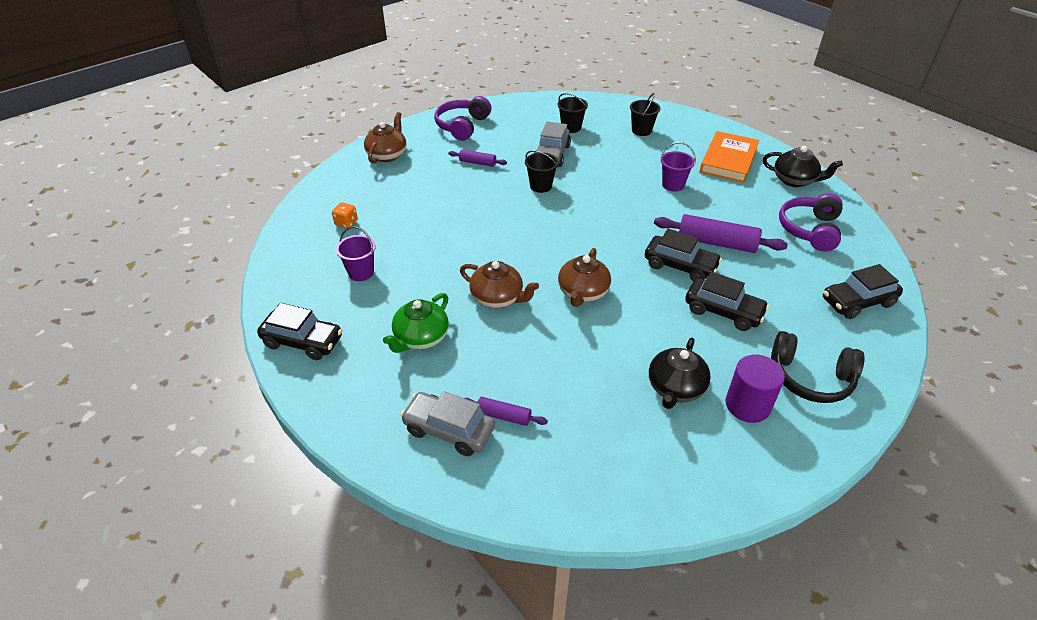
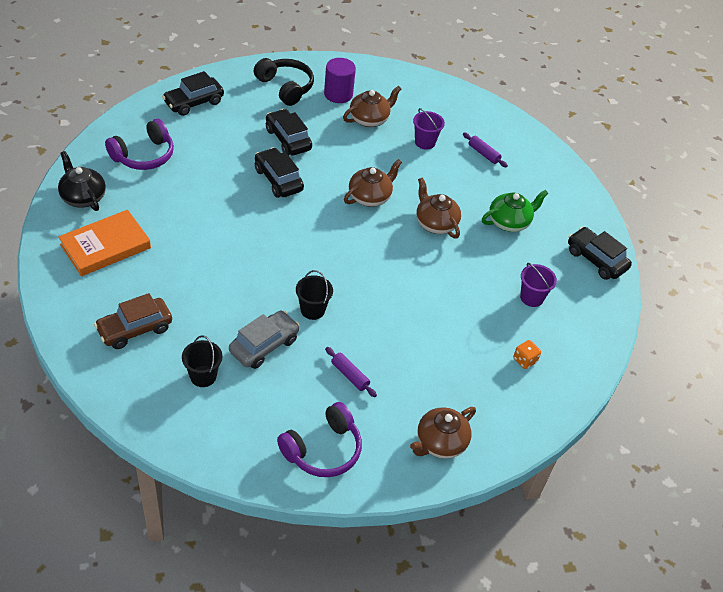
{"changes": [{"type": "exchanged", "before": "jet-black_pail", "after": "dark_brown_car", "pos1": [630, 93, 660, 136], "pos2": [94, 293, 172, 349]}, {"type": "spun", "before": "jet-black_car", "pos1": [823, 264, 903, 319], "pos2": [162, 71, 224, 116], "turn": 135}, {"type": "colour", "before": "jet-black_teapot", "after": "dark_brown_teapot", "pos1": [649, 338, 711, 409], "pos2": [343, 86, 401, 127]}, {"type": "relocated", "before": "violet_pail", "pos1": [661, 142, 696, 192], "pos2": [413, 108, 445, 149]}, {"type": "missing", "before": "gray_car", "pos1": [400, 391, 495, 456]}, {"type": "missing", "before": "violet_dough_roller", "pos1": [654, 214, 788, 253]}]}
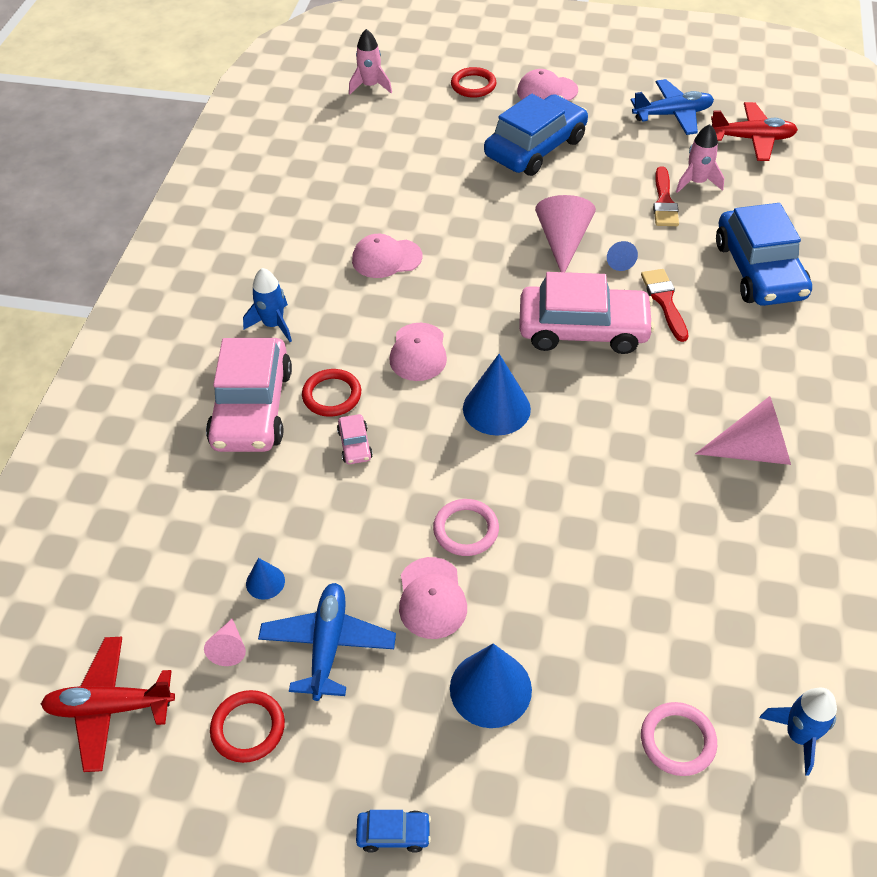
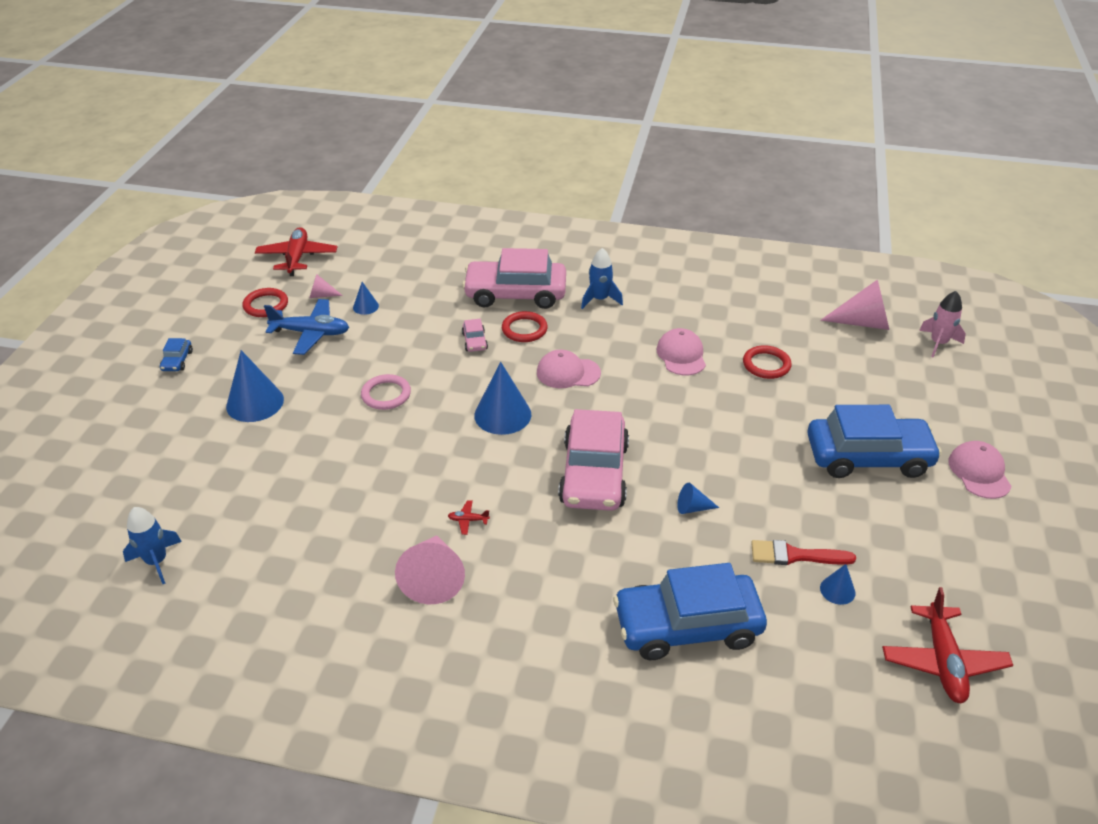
{"changes": [{"type": "appeared", "after": "red_plane", "pos2": [448, 500, 490, 535]}, {"type": "spun", "before": "pink_car", "pos1": [337, 414, 373, 464], "pos2": [462, 319, 488, 352], "turn": -90}, {"type": "relocated", "before": "red_ring", "pos1": [451, 67, 497, 98], "pos2": [743, 345, 792, 379]}, {"type": "spun", "before": "blue_car", "pos1": [484, 94, 588, 176], "pos2": [807, 405, 942, 478], "turn": -45}, {"type": "relocated", "before": "pink_cone", "pos1": [535, 195, 596, 272], "pos2": [820, 279, 889, 330]}, {"type": "exchanged", "before": "pink_spaceship", "after": "blue_cone", "pos1": [676, 124, 724, 193], "pos2": [820, 564, 856, 605]}, {"type": "missing", "before": "pink_peaked_cap", "pos1": [399, 557, 467, 639]}, {"type": "missing", "before": "blue_plane", "pos1": [631, 79, 714, 135]}, {"type": "missing", "before": "red_paint_brush", "pos1": [641, 269, 688, 342]}, {"type": "missing", "before": "pink_ring", "pos1": [641, 702, 717, 776]}]}
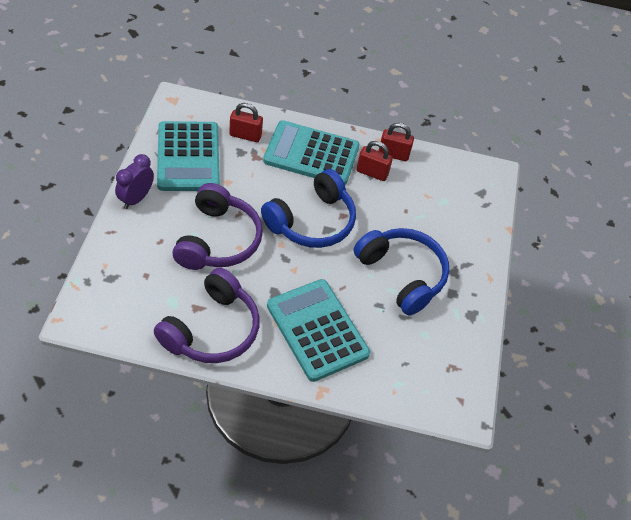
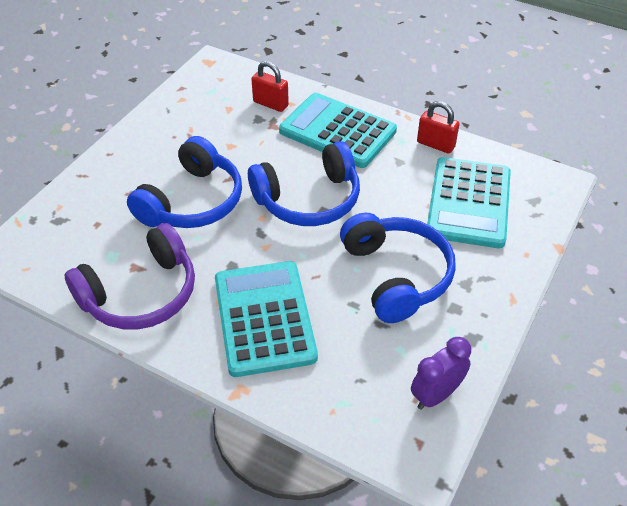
{"changes": [{"type": "colour", "before": "violet_headphones", "after": "blue_headphones", "pos1": [172, 183, 263, 270], "pos2": [127, 136, 242, 228]}, {"type": "relocated", "before": "violet_alarm_clock", "pos1": [115, 154, 154, 209], "pos2": [411, 337, 471, 410]}, {"type": "relocated", "before": "turquoise_adding_machine", "pos1": [157, 121, 220, 191], "pos2": [427, 157, 511, 248]}, {"type": "missing", "before": "red_padlock", "pos1": [356, 141, 393, 181]}]}
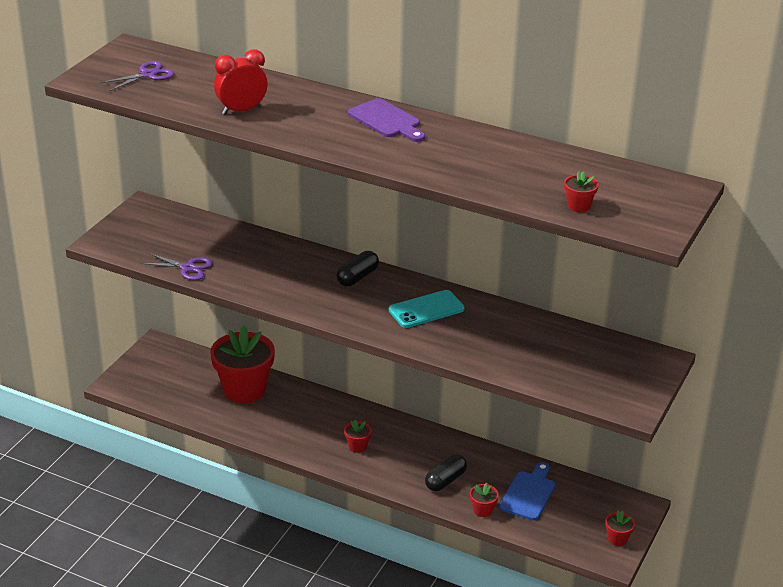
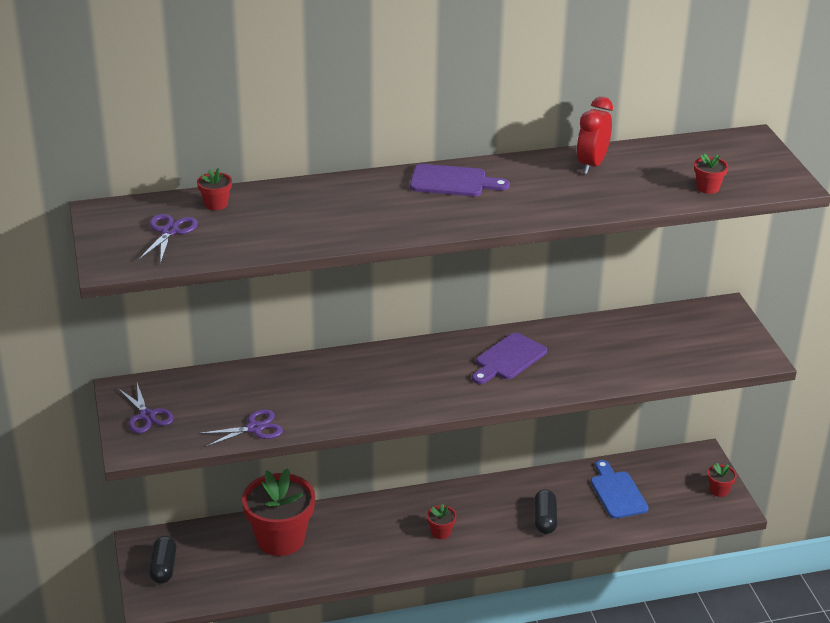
{"changes": [{"type": "appeared", "after": "violet_pair_of_scissors", "pos2": [119, 383, 174, 433]}, {"type": "relocated", "before": "jet-black_pill_shape", "pos1": [336, 251, 379, 286], "pos2": [149, 536, 177, 584]}, {"type": "relocated", "before": "red_plant_pot", "pos1": [470, 482, 499, 517], "pos2": [197, 168, 232, 210]}, {"type": "exchanged", "before": "turquoise_mobile_phone", "after": "violet_bread_board", "pos1": [389, 290, 465, 328], "pos2": [472, 332, 547, 384]}, {"type": "relocated", "before": "red_alarm_clock", "pos1": [214, 49, 268, 115], "pos2": [576, 97, 613, 174]}]}
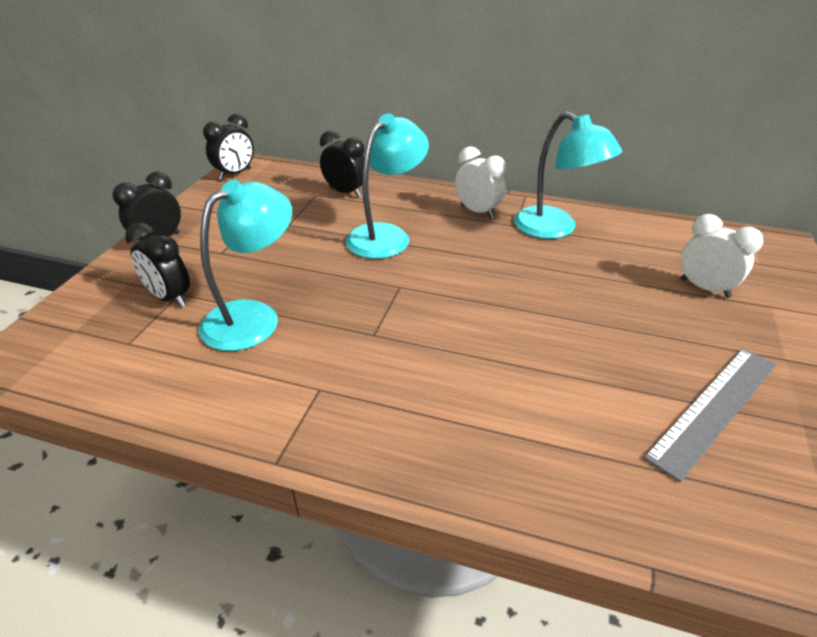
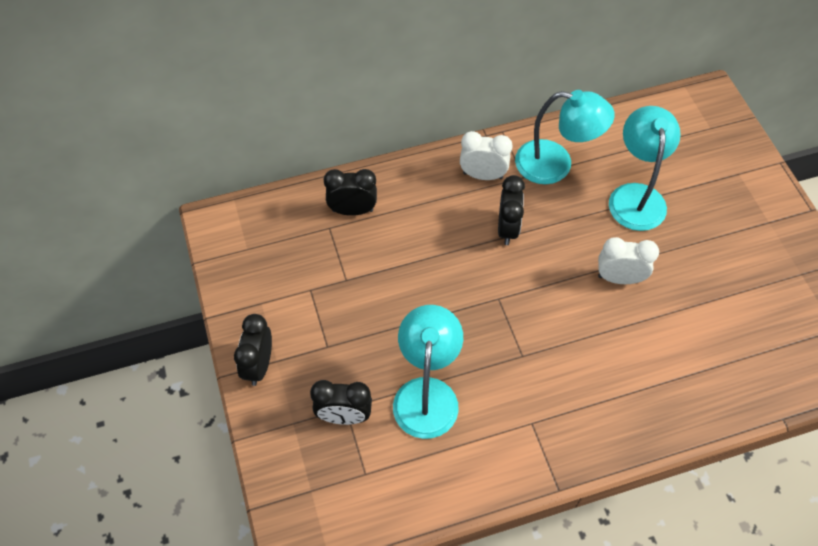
{"changes": [{"type": "relocated", "before": "jet-black_alarm_clock", "pos1": [203, 114, 254, 180], "pos2": [498, 175, 525, 245]}, {"type": "relocated", "before": "pure_white_alarm_clock", "pos1": [680, 214, 763, 298], "pos2": [598, 237, 659, 284]}, {"type": "relocated", "before": "turquoise_lamp", "pos1": [345, 113, 429, 259], "pos2": [609, 106, 681, 231]}, {"type": "missing", "before": "gray_measuring_stick", "pos1": [644, 348, 776, 482]}]}
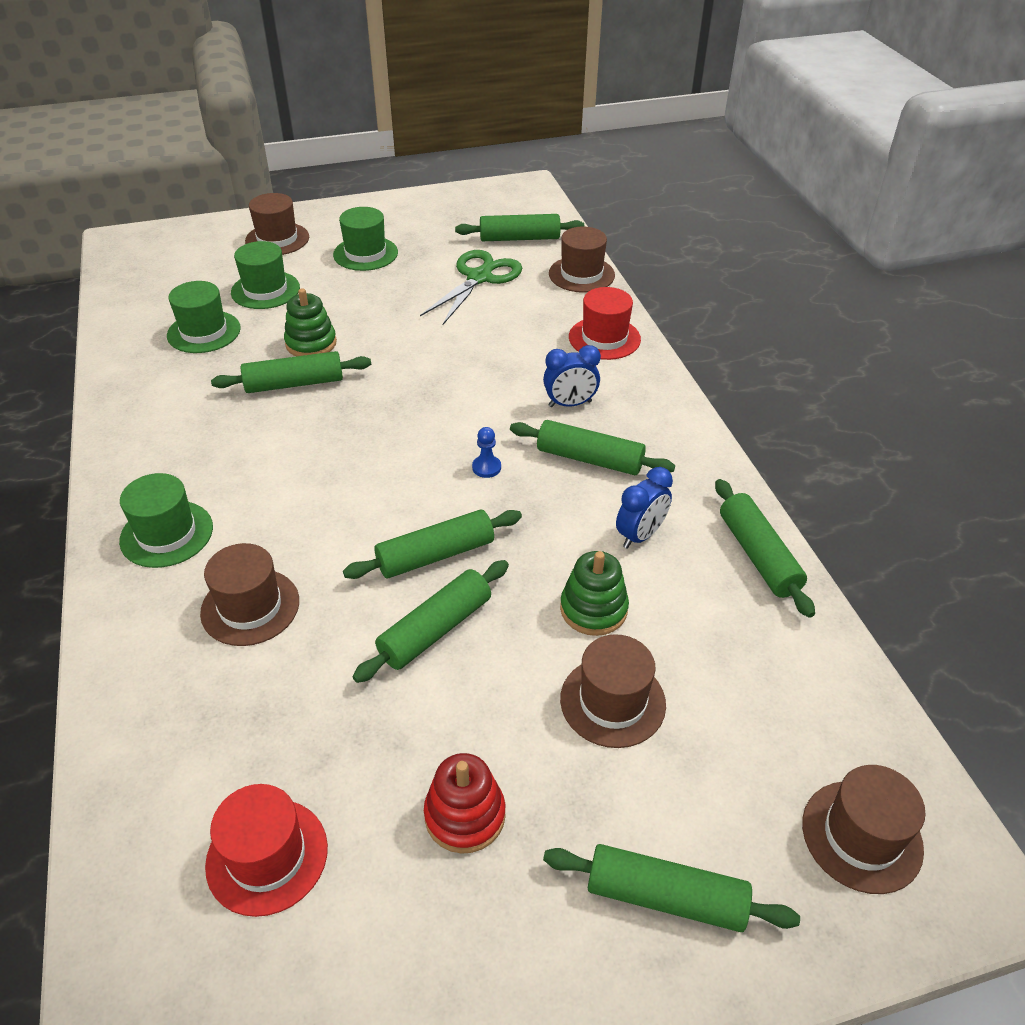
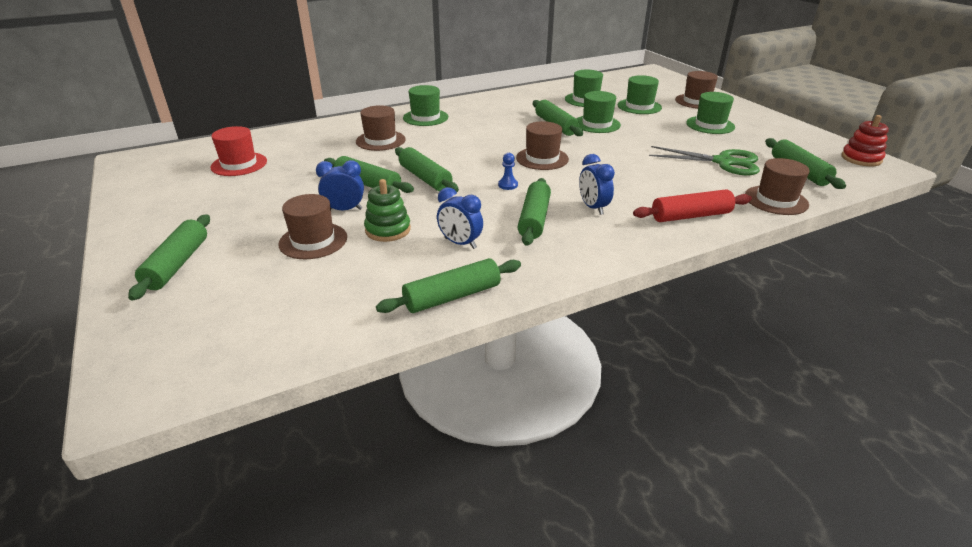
{"changes": [{"type": "appeared", "after": "blue_alarm_clock", "pos2": [316, 160, 364, 210]}, {"type": "relocated", "before": "dark_brown_hat", "pos1": [802, 765, 926, 894], "pos2": [516, 121, 569, 170]}, {"type": "exchanged", "before": "green_stacking_rings", "after": "green_hat", "pos1": [284, 288, 337, 356], "pos2": [576, 91, 621, 133]}, {"type": "exchanged", "before": "red_hat", "after": "red_dough_roller", "pos1": [569, 287, 641, 360], "pos2": [633, 189, 752, 222]}, {"type": "relocated", "before": "red_stacking_rings", "pos1": [424, 753, 506, 854], "pos2": [841, 115, 889, 166]}]}
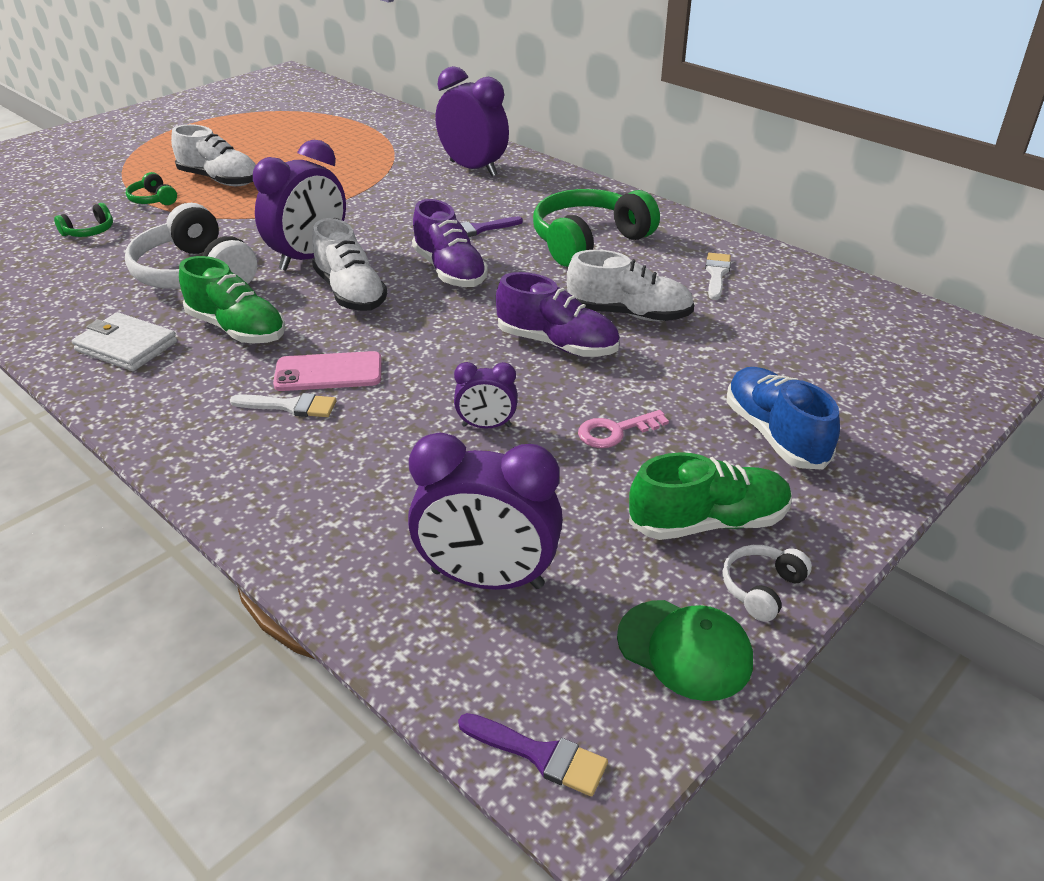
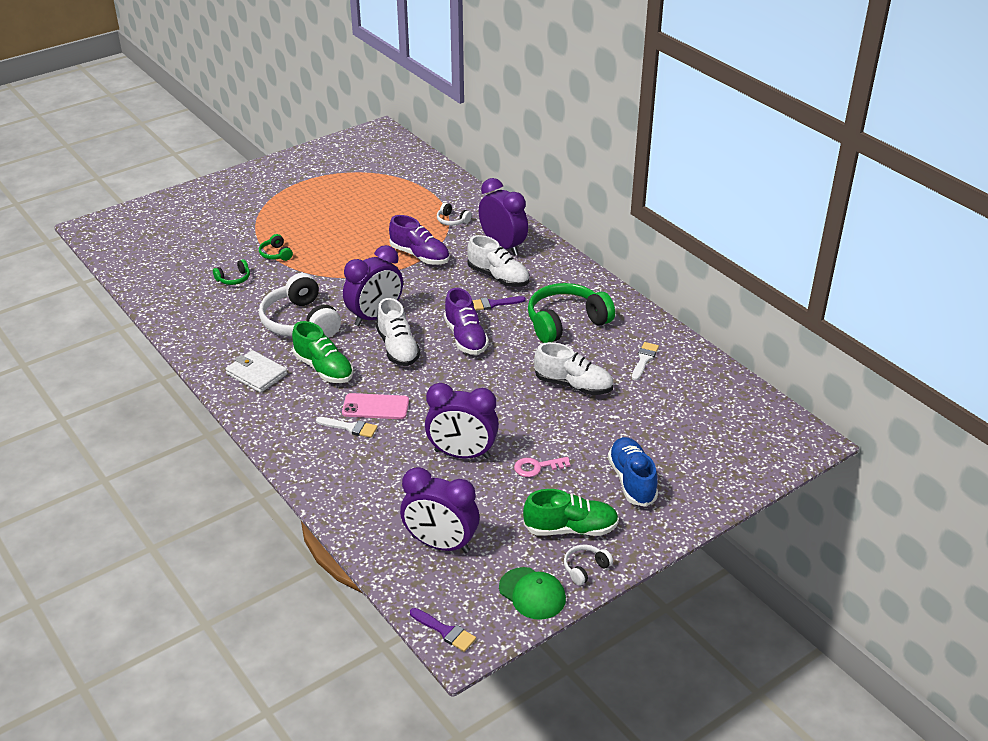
{"changes": [{"type": "relocated", "before": "violet_sneaker", "pos1": [496, 272, 620, 357], "pos2": [389, 215, 449, 265]}, {"type": "size", "before": "violet_alarm_clock", "pos1": [454, 362, 517, 428], "pos2": [425, 383, 499, 459], "scale": 1.93}, {"type": "appeared", "after": "pure_white_headphones", "pos2": [437, 202, 472, 226]}, {"type": "relocated", "before": "pure_white_sneaker", "pos1": [171, 124, 256, 186], "pos2": [467, 235, 529, 287]}]}
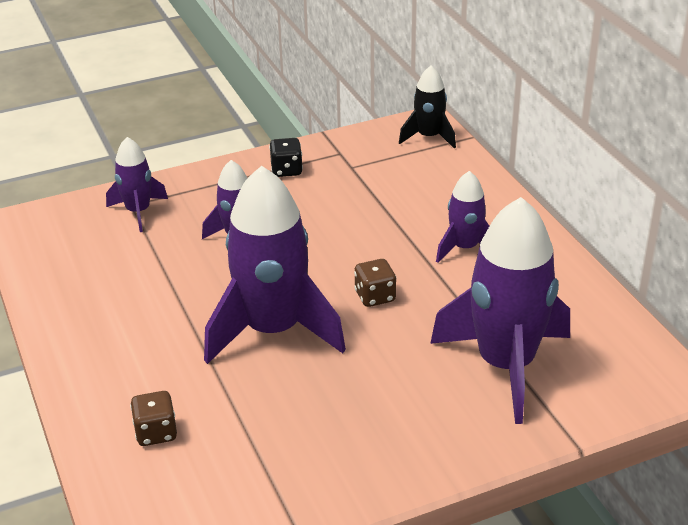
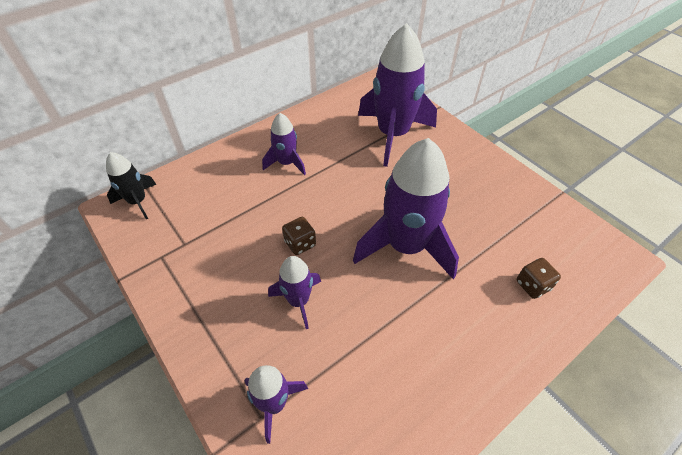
{"changes": [{"type": "relocated", "before": "dark_brown_die", "pos1": [354, 259, 396, 307], "pos2": [282, 217, 316, 255]}, {"type": "missing", "before": "jet-black_die", "pos1": [269, 138, 303, 177]}]}
